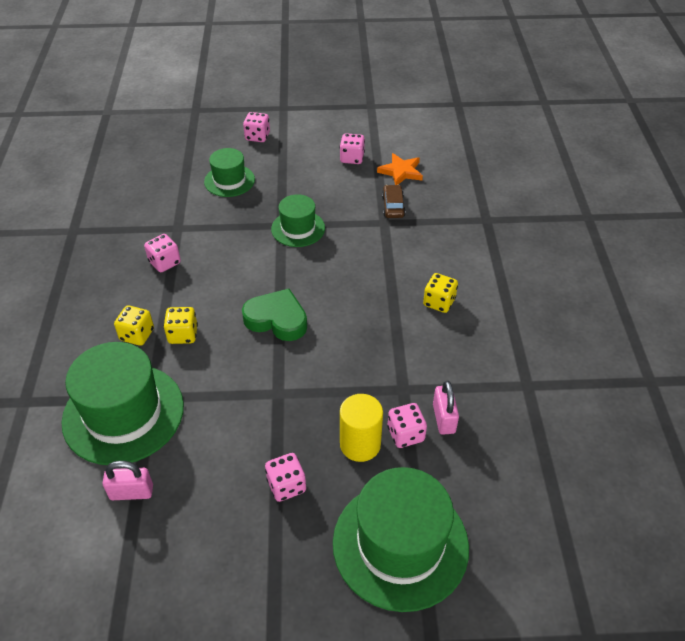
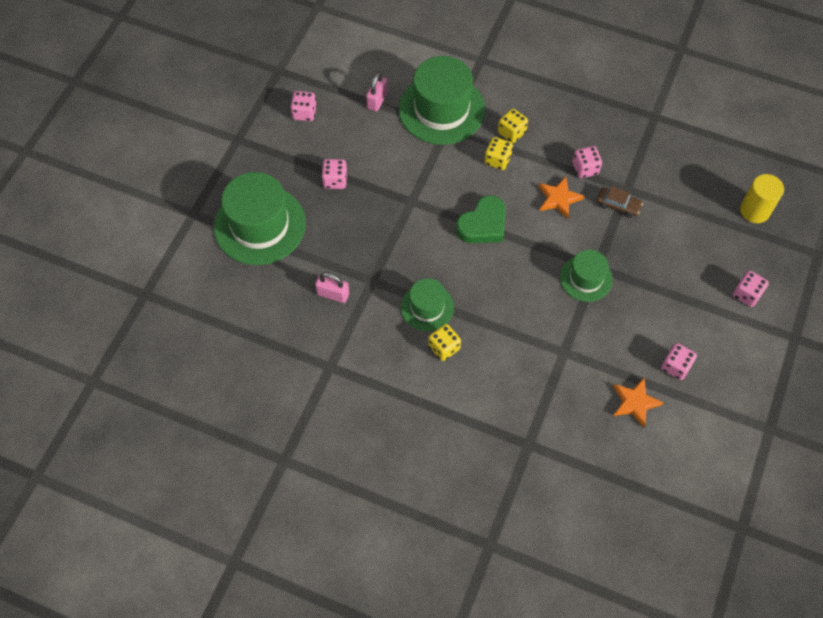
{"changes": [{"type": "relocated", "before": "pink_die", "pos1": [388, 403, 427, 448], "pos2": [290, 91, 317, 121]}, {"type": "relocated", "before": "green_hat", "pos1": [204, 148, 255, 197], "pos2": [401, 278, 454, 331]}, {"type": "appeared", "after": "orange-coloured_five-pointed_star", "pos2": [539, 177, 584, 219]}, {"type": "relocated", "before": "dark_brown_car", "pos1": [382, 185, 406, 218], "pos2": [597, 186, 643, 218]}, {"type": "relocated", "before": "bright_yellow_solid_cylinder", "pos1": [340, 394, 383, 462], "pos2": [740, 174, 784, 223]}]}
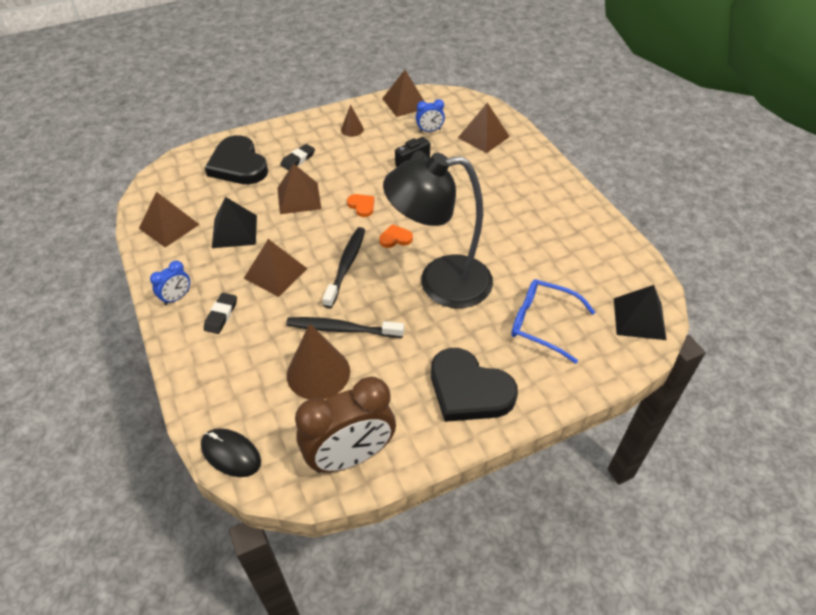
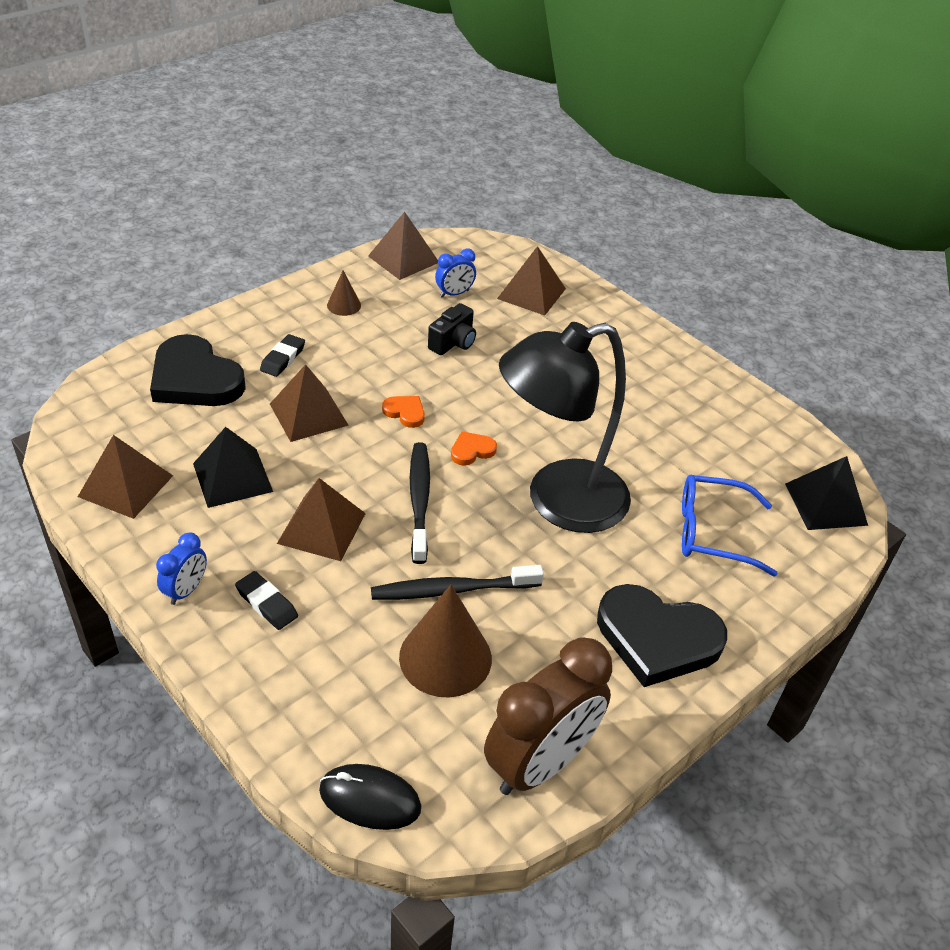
{"changes": [{"type": "spun", "before": "jet-black_gum_eraser", "pos1": [204, 293, 237, 334], "pos2": [235, 571, 298, 630], "turn": -45}]}
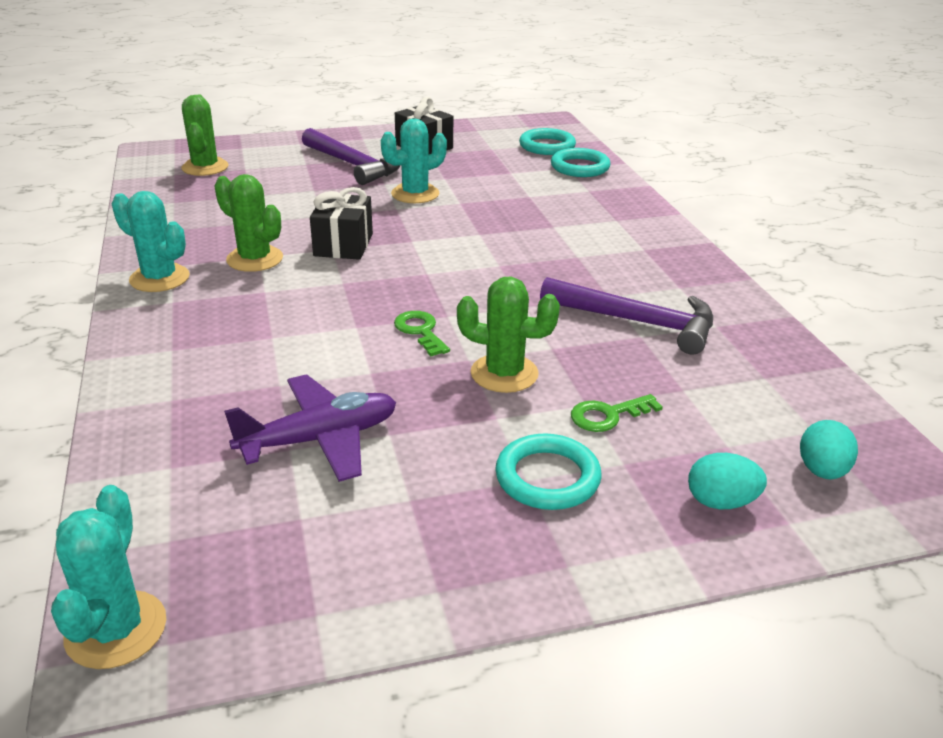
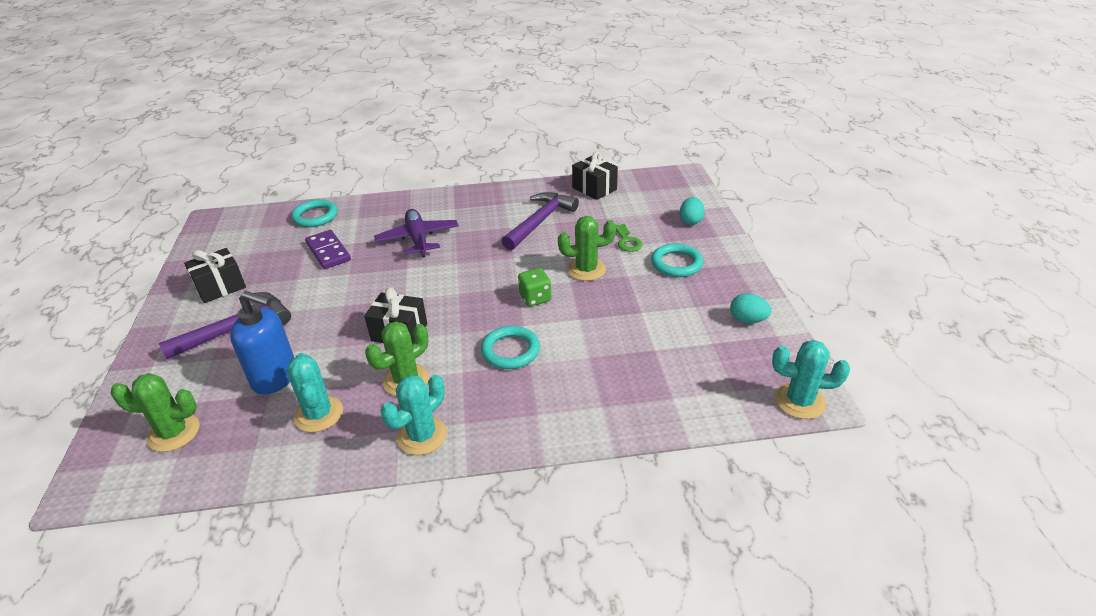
{"changes": [{"type": "appeared", "after": "blue_pump_bottle", "pos2": [230, 291, 294, 395]}, {"type": "relocated", "before": "turquoise_saguaro_cactus", "pos1": [381, 119, 447, 203], "pos2": [287, 353, 343, 432]}, {"type": "appeared", "after": "violet_domino_piece", "pos2": [305, 230, 351, 269]}, {"type": "relocated", "before": "violet_plane", "pos1": [224, 374, 396, 482], "pos2": [374, 209, 459, 258]}, {"type": "relocated", "before": "turquoise_ring", "pos1": [519, 128, 576, 155], "pos2": [481, 326, 540, 369]}, {"type": "exchanged", "before": "green_door_key", "after": "green_die", "pos1": [394, 311, 450, 356], "pos2": [518, 268, 551, 307]}, {"type": "spun", "before": "green_saguaro_cactus", "pos1": [457, 276, 560, 393], "pos2": [558, 216, 616, 281], "turn": 60}, {"type": "appeared", "after": "jet-black_gift", "pos2": [572, 151, 618, 200]}, {"type": "relocated", "before": "turquoise_toy_egg", "pos1": [800, 420, 858, 479], "pos2": [730, 293, 771, 323]}]}
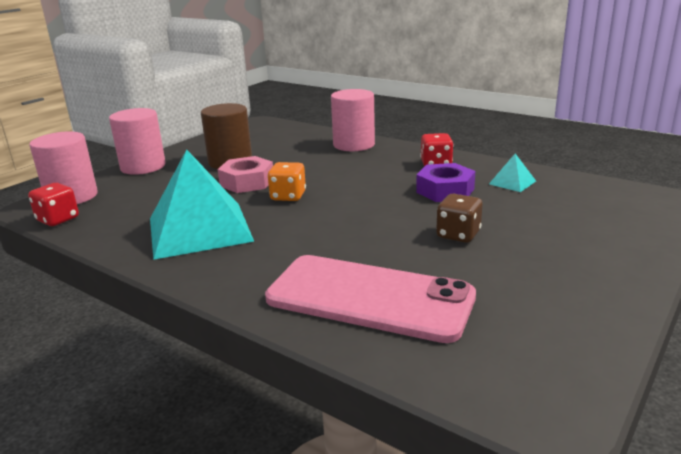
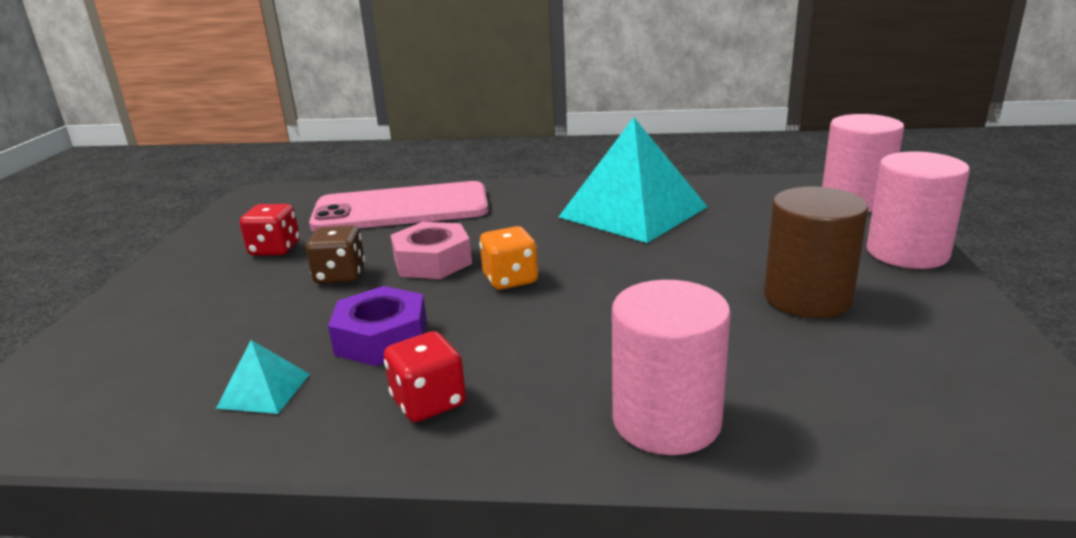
{"changes": [{"type": "relocated", "before": "red_die", "pos1": [28, 183, 79, 226], "pos2": [240, 204, 300, 256]}, {"type": "relocated", "before": "pink_nut", "pos1": [218, 156, 273, 193], "pos2": [391, 222, 472, 279]}, {"type": "relocated", "before": "orange-coloured_die", "pos1": [267, 162, 306, 201], "pos2": [479, 226, 538, 290]}]}
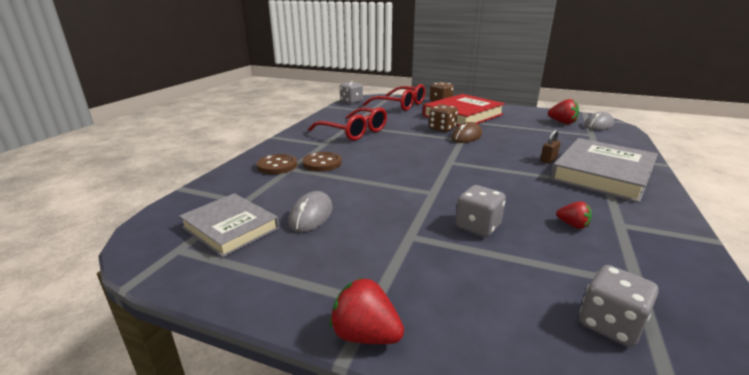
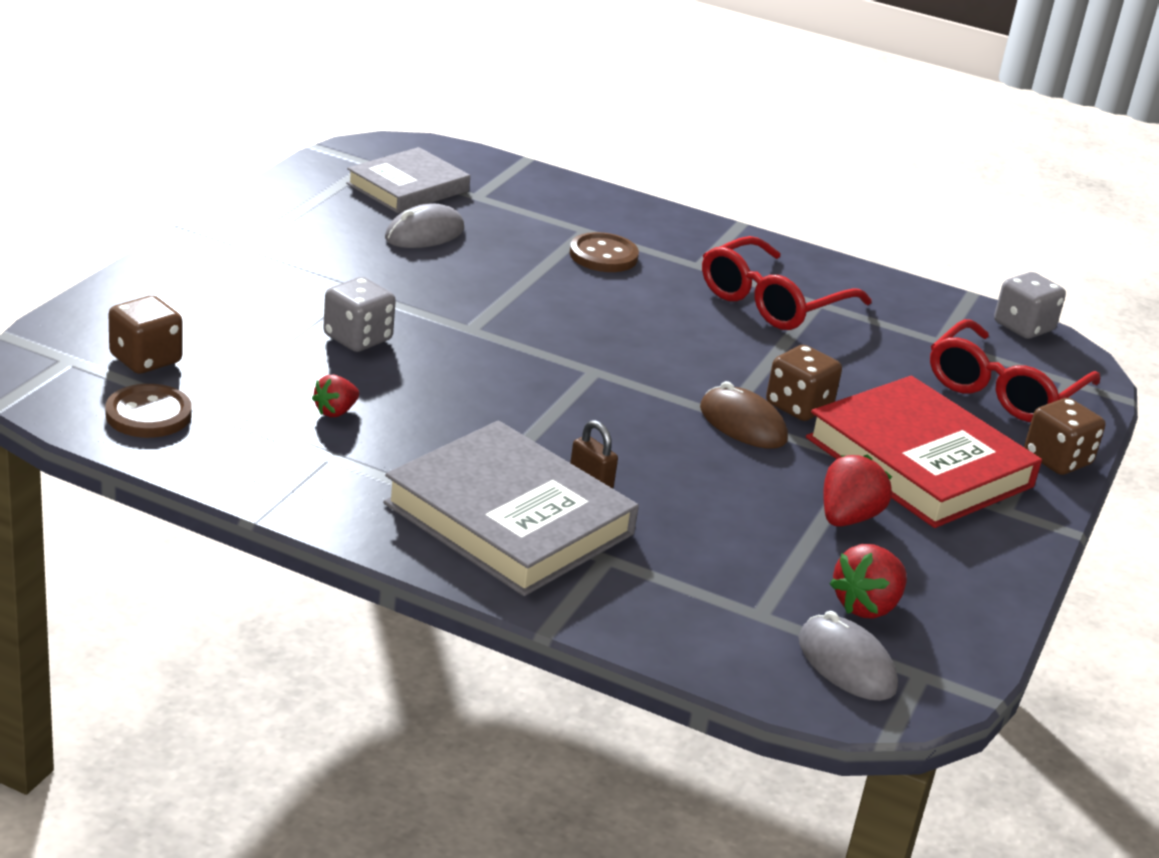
{"changes": [{"type": "relocated", "before": "dark_brown_button", "pos1": [257, 154, 297, 174], "pos2": [105, 384, 192, 438]}, {"type": "colour", "before": "gray_die", "after": "dark_brown_die", "pos1": [579, 265, 659, 347], "pos2": [109, 296, 182, 374]}, {"type": "spun", "before": "gray_computer_mouse", "pos1": [288, 191, 333, 232], "pos2": [385, 203, 464, 248], "turn": -60}, {"type": "relocated", "before": "red_berry", "pos1": [330, 278, 404, 344], "pos2": [823, 454, 892, 527]}]}
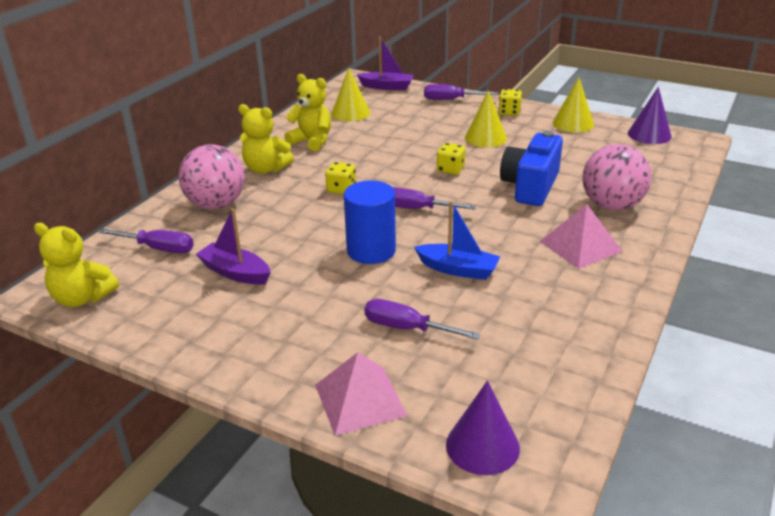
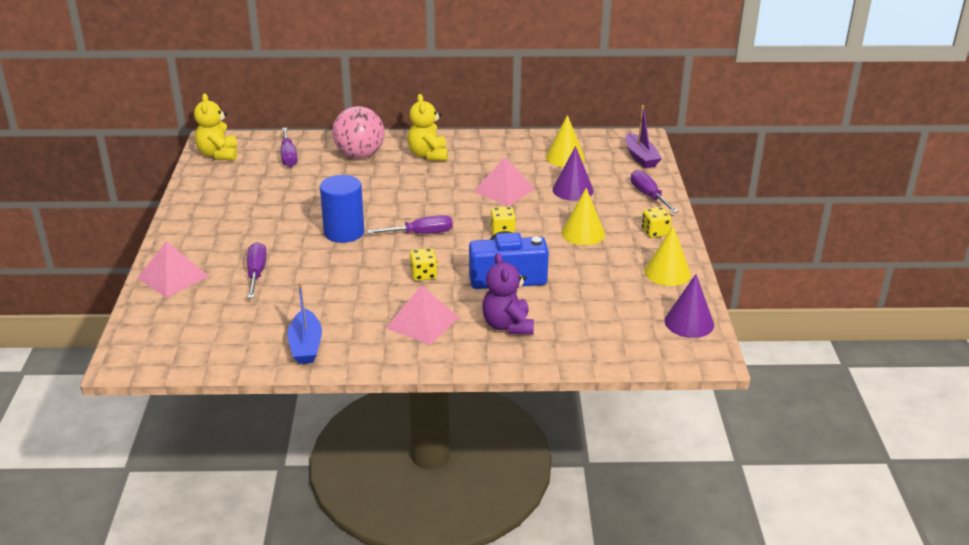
{"changes": [{"type": "relocated", "before": "blue_boat", "pos1": [414, 201, 500, 280], "pos2": [287, 282, 322, 364]}, {"type": "spun", "before": "violet_screwdriver", "pos1": [392, 187, 477, 210], "pos2": [367, 215, 453, 234], "turn": 90}, {"type": "relocated", "before": "bright_yellow_die", "pos1": [325, 162, 356, 195], "pos2": [410, 248, 437, 281]}, {"type": "appeared", "after": "pink_solid_pyramid", "pos2": [474, 157, 535, 206]}, {"type": "exchanged", "before": "pink_ball", "after": "violet_stuffed_bear", "pos1": [582, 144, 651, 210], "pos2": [482, 253, 534, 335]}, {"type": "relocated", "before": "violet_cone", "pos1": [446, 381, 520, 475], "pos2": [552, 146, 594, 201]}, {"type": "missing", "before": "violet_boat", "pos1": [196, 209, 271, 285]}, {"type": "missing", "before": "bright_yellow_stuffed_bear", "pos1": [284, 74, 331, 151]}]}
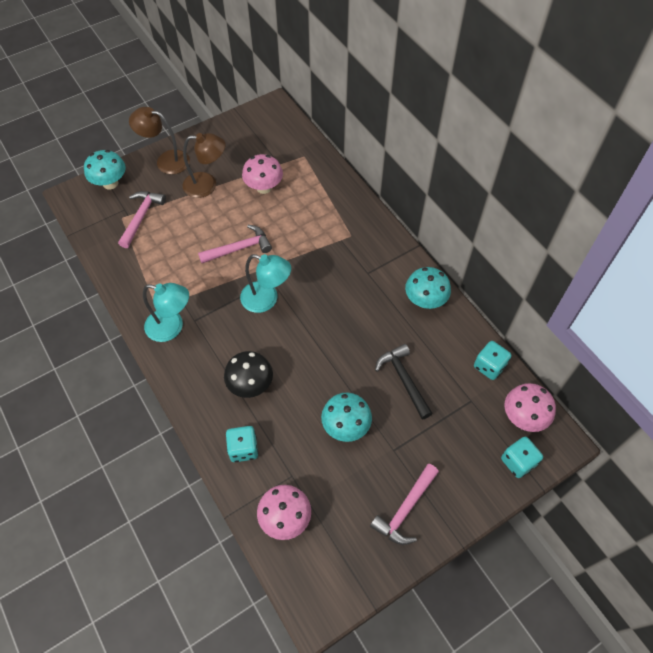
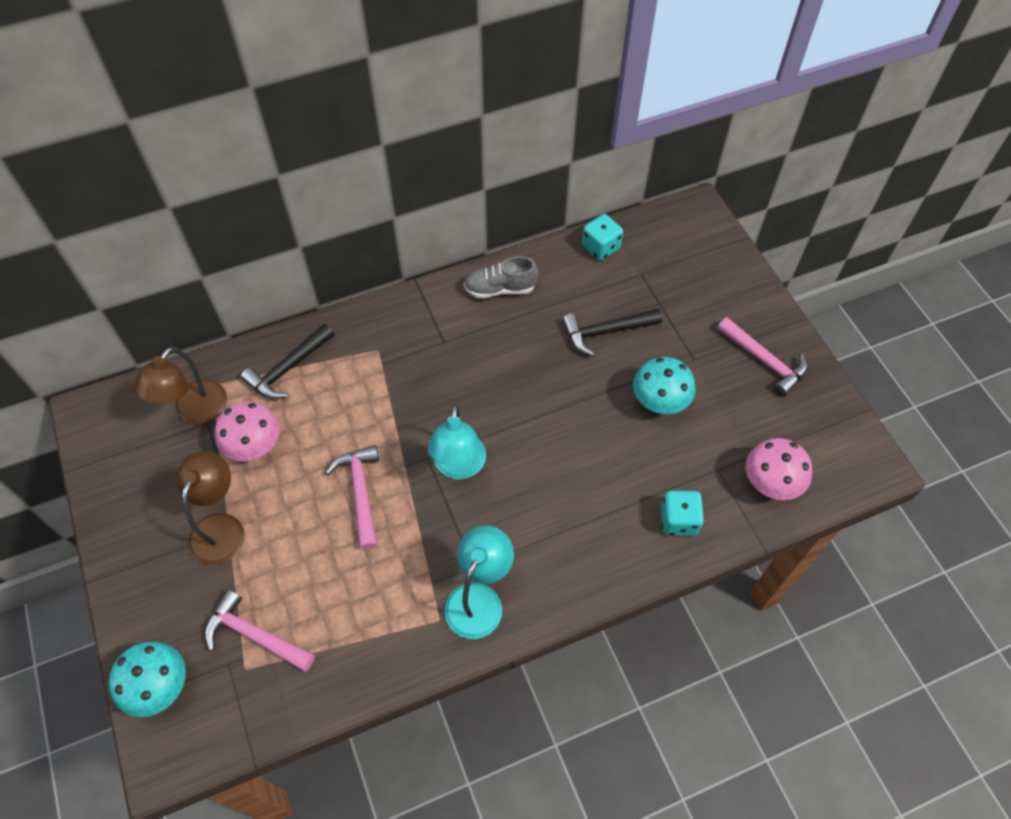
{"changes": [{"type": "relocated", "before": "dark_brown_lamp", "pos1": [129, 107, 190, 174], "pos2": [133, 347, 227, 424]}, {"type": "appeared", "after": "jet-black_claw_hammer", "pos2": [241, 324, 334, 399]}, {"type": "spun", "before": "turquoise_lamp", "pos1": [240, 254, 291, 313], "pos2": [428, 404, 486, 480], "turn": 150}, {"type": "exchanged", "before": "turquoise_mushroom", "after": "gray_sneaker", "pos1": [405, 267, 451, 309], "pos2": [464, 256, 539, 299]}, {"type": "missing", "before": "jet-black_mushroom", "pos1": [224, 351, 273, 398]}, {"type": "missing", "before": "turquoise_die", "pos1": [501, 437, 543, 478]}, {"type": "missing", "before": "pink_mushroom", "pos1": [505, 383, 556, 432]}]}
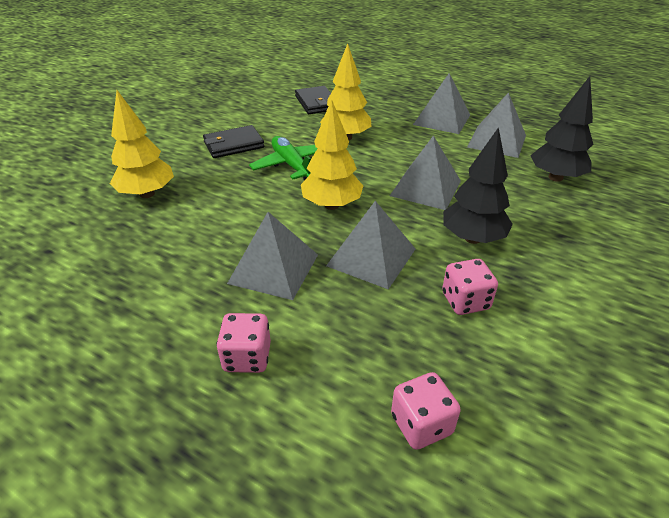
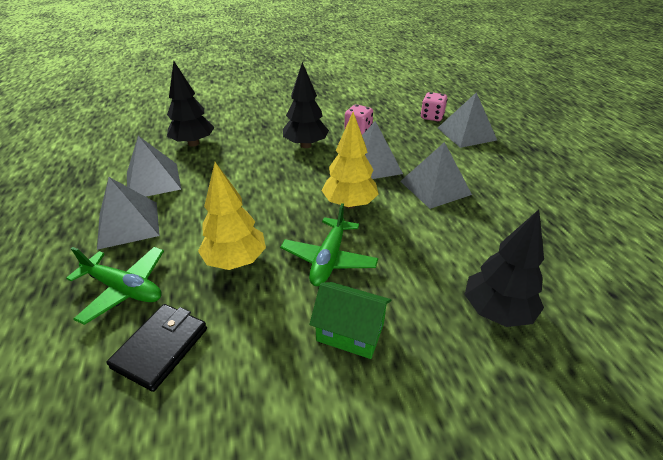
{"changes": [{"type": "appeared", "after": "green_plane", "pos2": [66, 247, 164, 325]}, {"type": "exchanged", "before": "jet-black_card_wallet", "after": "green_cottage", "pos1": [203, 125, 264, 158], "pos2": [309, 282, 392, 359]}, {"type": "relocated", "before": "gray_solid_pyramid", "pos1": [390, 136, 461, 210], "pos2": [438, 92, 497, 148]}, {"type": "colour", "before": "bright_yellow_tree", "after": "jet-black_tree", "pos1": [110, 90, 174, 198], "pos2": [465, 210, 544, 327]}, {"type": "missing", "before": "pink_die", "pos1": [216, 313, 271, 373]}]}
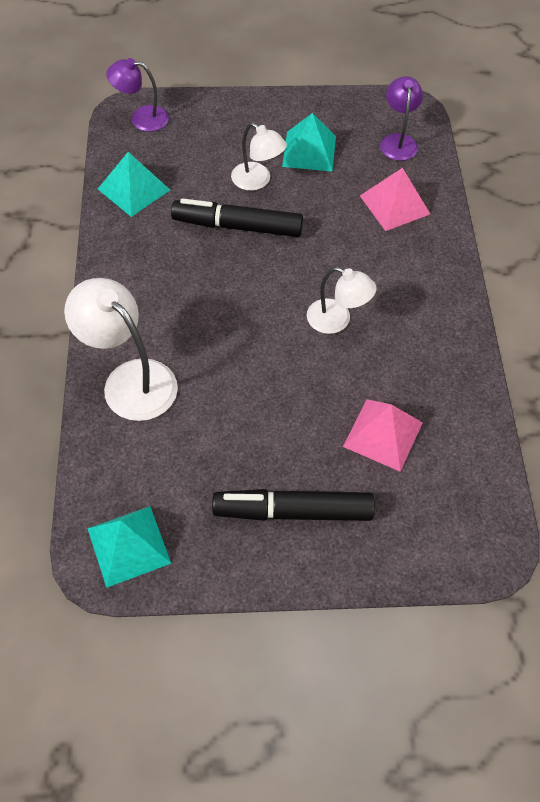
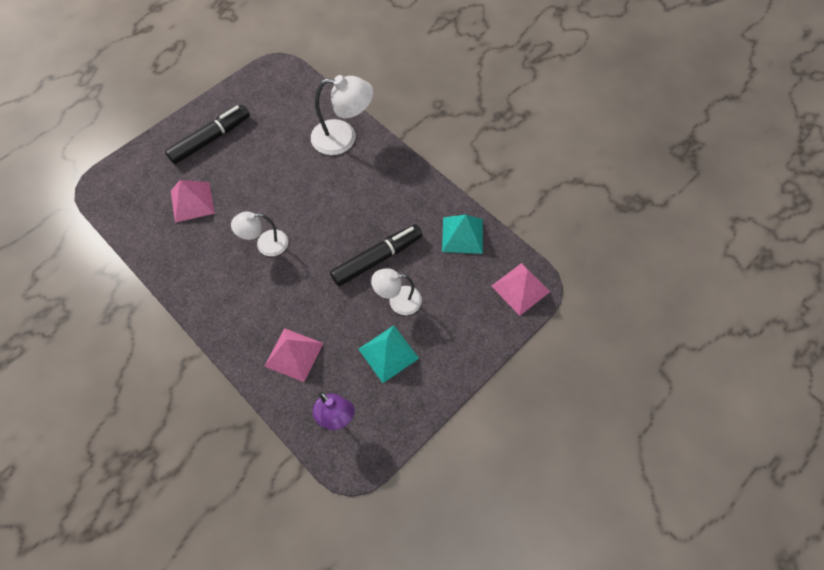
{"changes": [{"type": "exchanged", "before": "violet_lamp", "after": "pink_solid_pyramid", "pos1": [106, 58, 169, 132], "pos2": [492, 263, 550, 316]}, {"type": "missing", "before": "turquoise_solid_pyramid", "pos1": [87, 506, 171, 588]}]}
